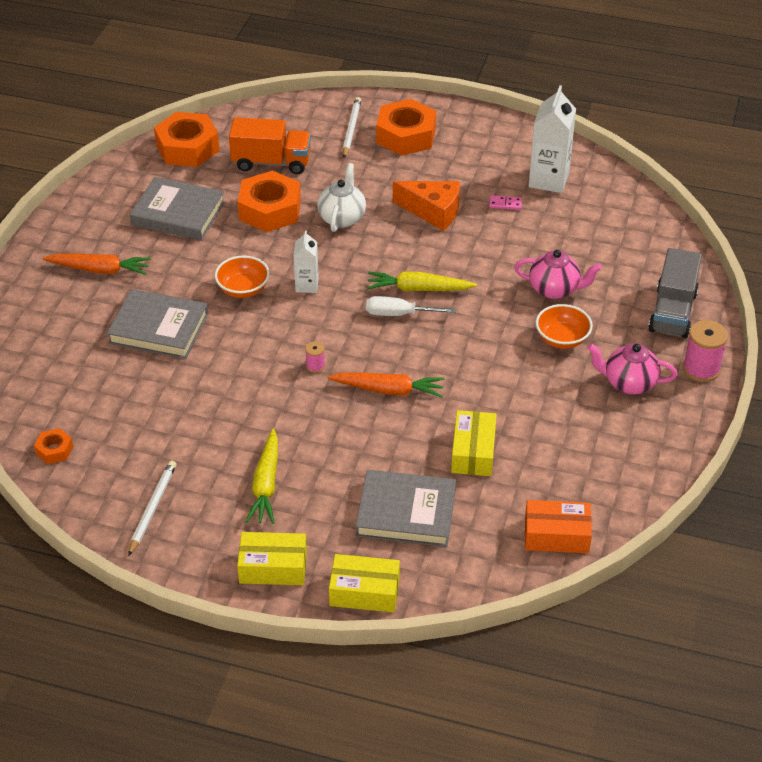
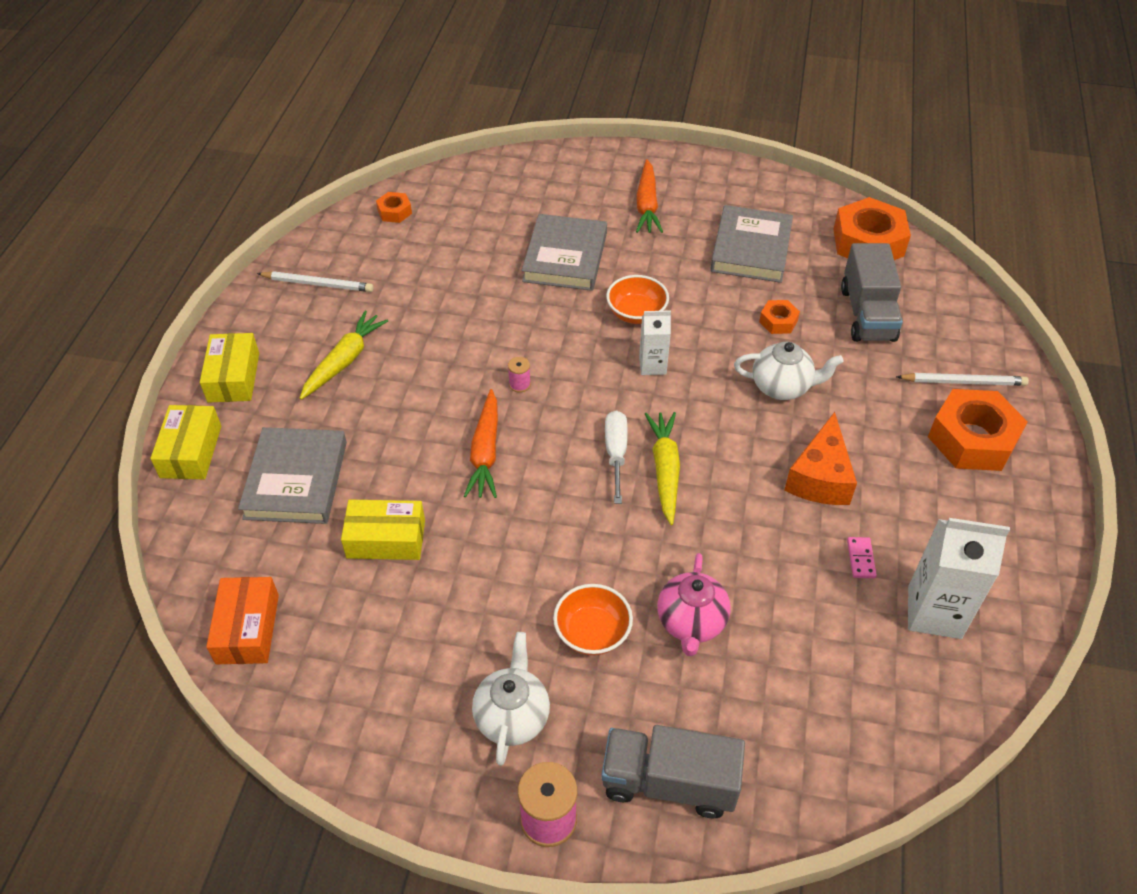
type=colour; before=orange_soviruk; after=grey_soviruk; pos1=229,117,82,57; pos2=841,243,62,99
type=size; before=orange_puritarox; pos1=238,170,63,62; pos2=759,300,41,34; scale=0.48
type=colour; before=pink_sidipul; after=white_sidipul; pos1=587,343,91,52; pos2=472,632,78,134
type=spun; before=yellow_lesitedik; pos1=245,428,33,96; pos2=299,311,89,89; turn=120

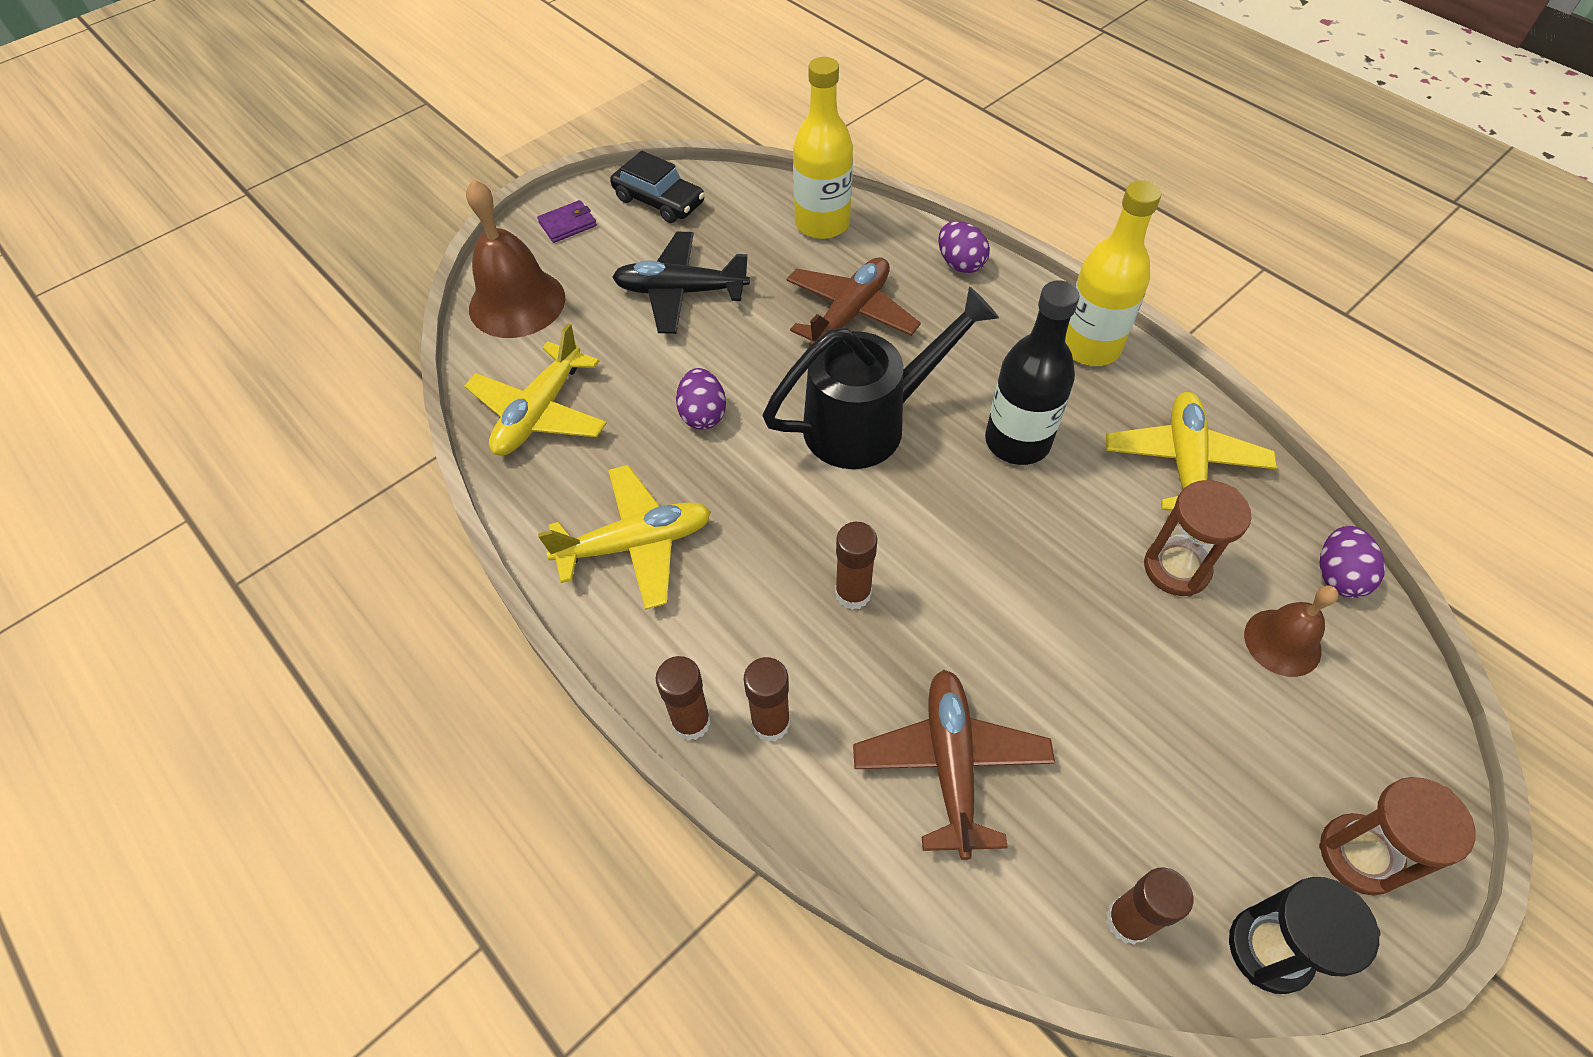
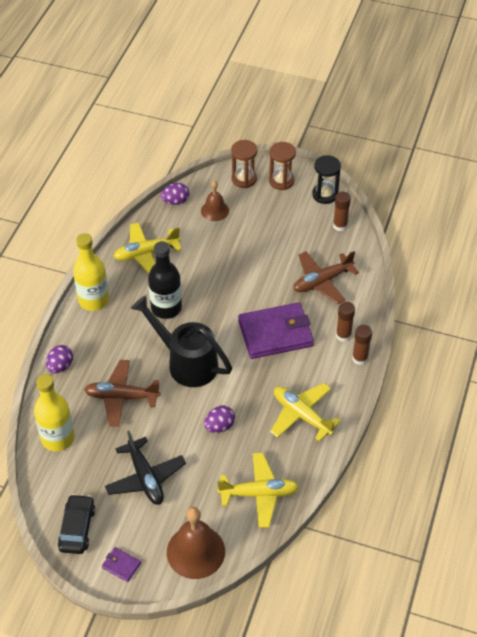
type=relocated; before=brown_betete; pos1=1144,480,107,117; pos2=231,140,26,48
type=exchanged; before=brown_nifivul; after=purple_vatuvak; pos1=835,522,42,88; pos2=238,302,76,57

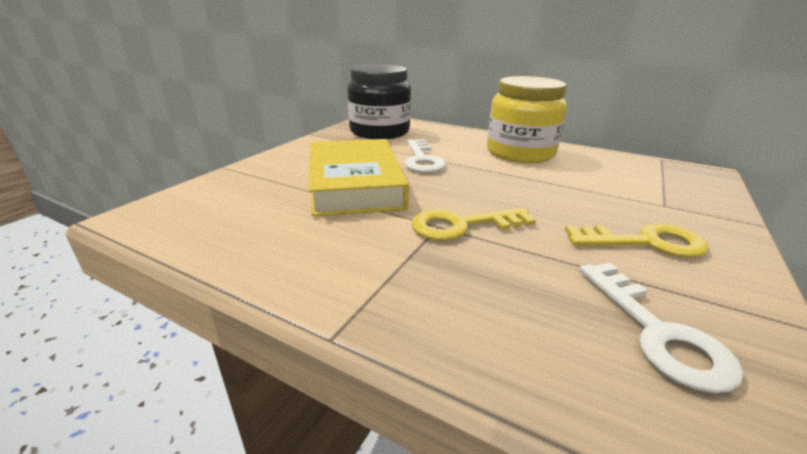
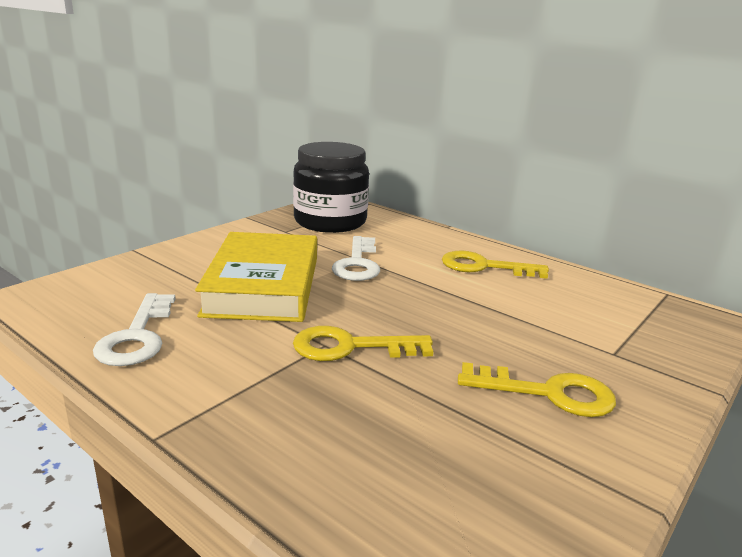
type=exchanged; before=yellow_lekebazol; after=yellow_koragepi; pos1=487,76,80,87; pos2=442,250,107,29
type=relocated; before=white_koragepi; pos1=580,263,163,130; pos2=93,293,82,73

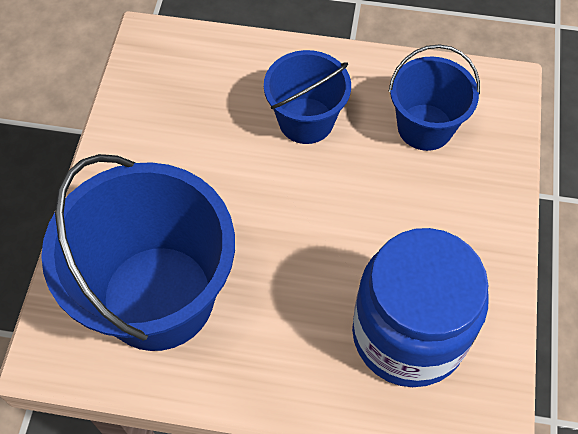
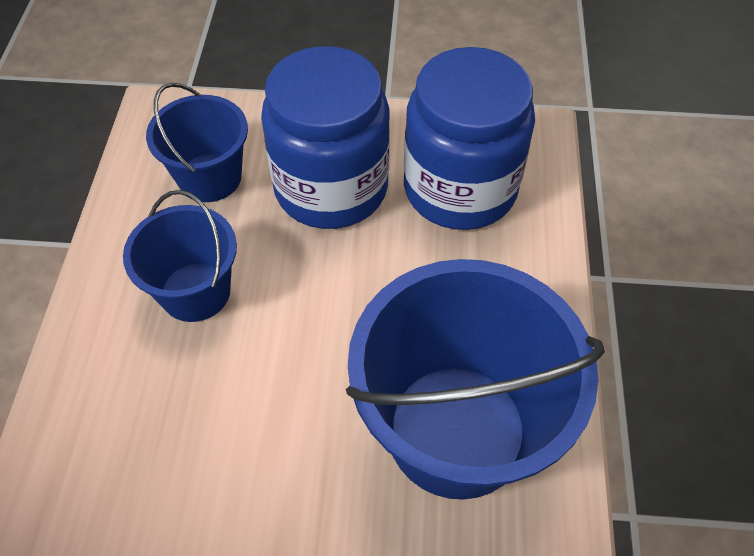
type=appeared; after=blue_lekebazol; pos2=261,46,129,183

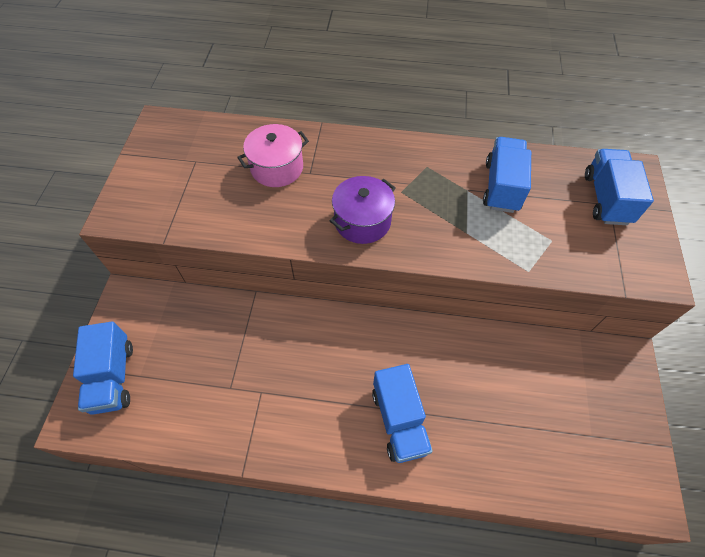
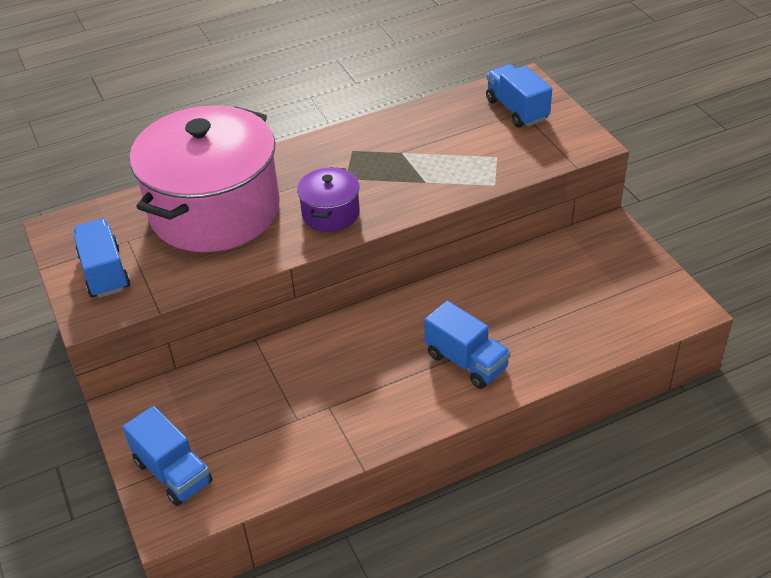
type=size; before=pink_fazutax; pos1=237,124,72,63; pos2=130,105,150,147; scale=2.28
type=relocated; before=blue_soviruk; pos1=483,137,48,76; pos2=73,219,57,79

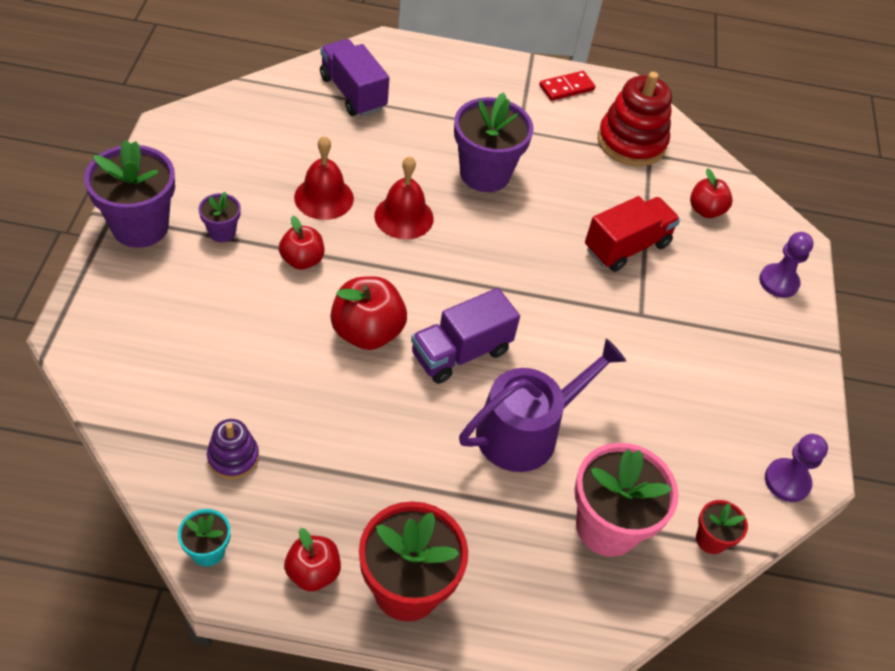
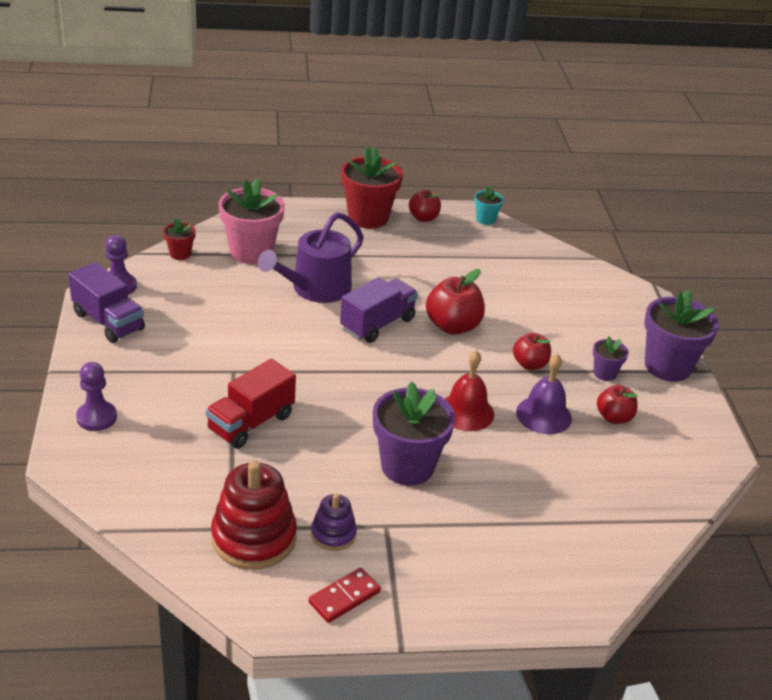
type=relocated; before=purple_soviruk; pos1=320,39,69,77; pos2=68,262,77,81
type=colour; before=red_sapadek; after=purple_sapadek; pos1=294,136,60,84; pos2=516,354,56,80
type=relocated; before=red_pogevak; pos1=690,168,43,50; pos2=597,385,41,39
type=relocated; before=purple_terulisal; pos1=207,419,52,60; pos2=311,493,46,58

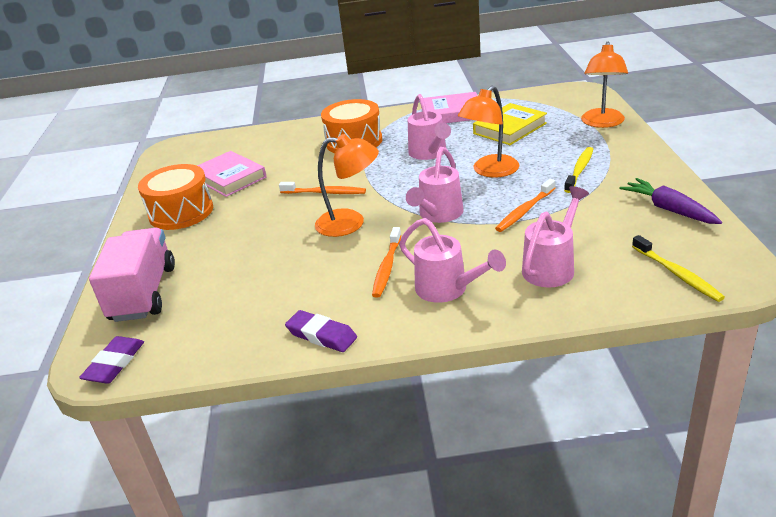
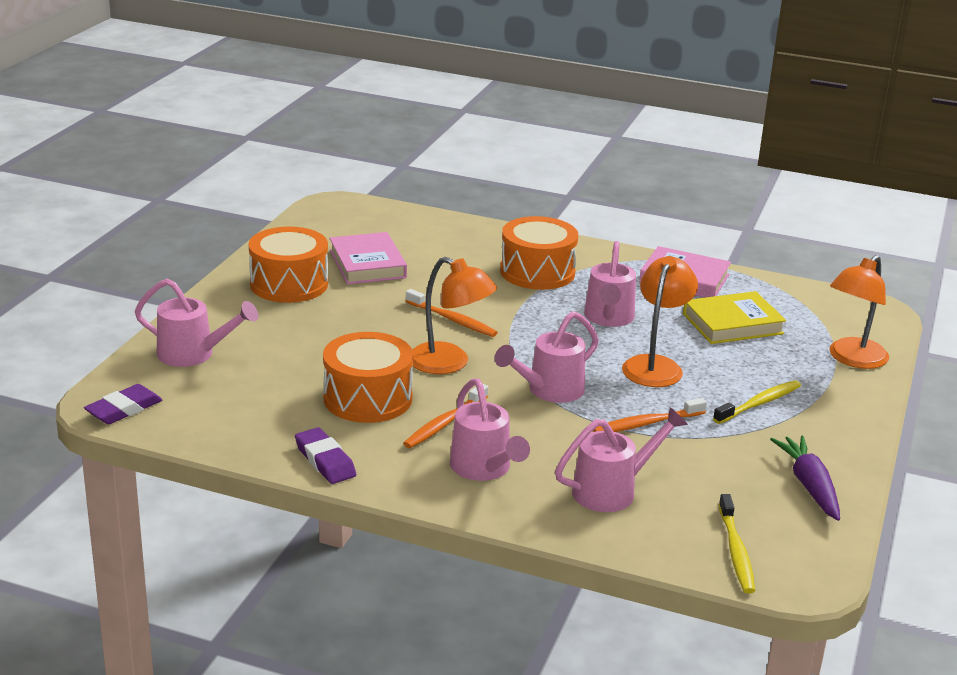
type=spun; before=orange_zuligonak; pos1=458,86,62,92; pos2=622,256,76,131; turn=135
type=exchanged; before=pink_soviruk; after=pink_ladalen; pos1=89,228,86,94; pos2=135,279,124,88
type=appeared; after=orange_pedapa; pos2=323,332,90,91

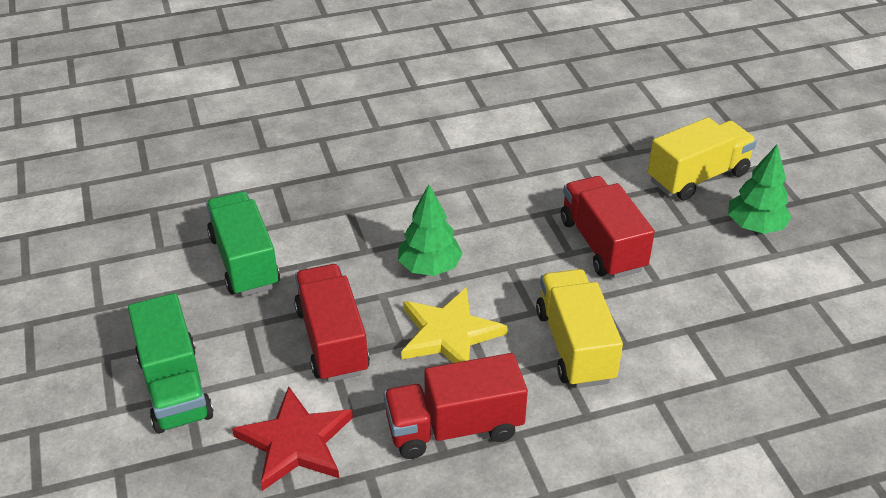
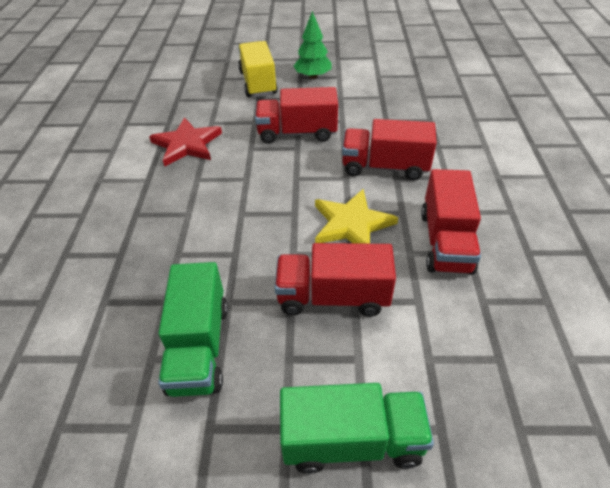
type=missing; before=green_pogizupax; pos1=398,184,65,92
type=spun; before=green_soviruk; pos1=206,191,74,105; pos2=158,262,70,135; turn=-90
type=colour; before=yellow_soviruk; after=red_soviruk; pos1=536,269,87,119; pos2=342,119,95,61
type=relocated; before=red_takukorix; pos1=232,386,121,105; pos2=149,117,73,49

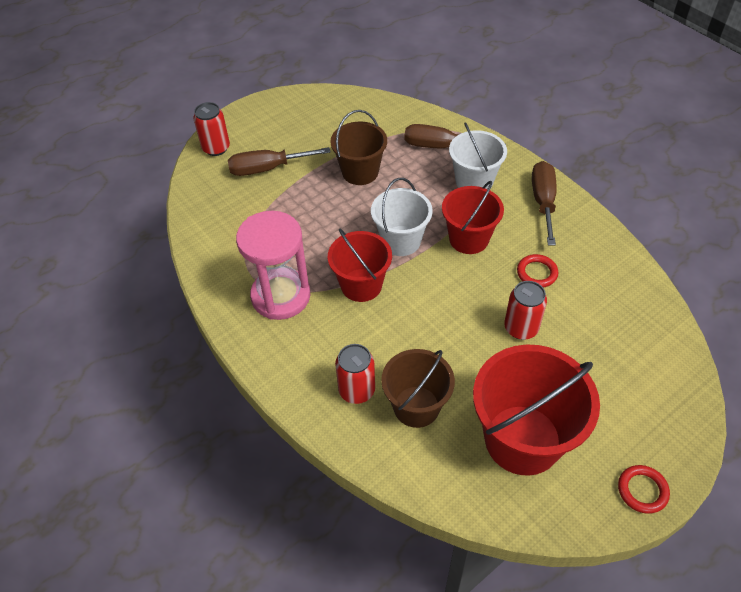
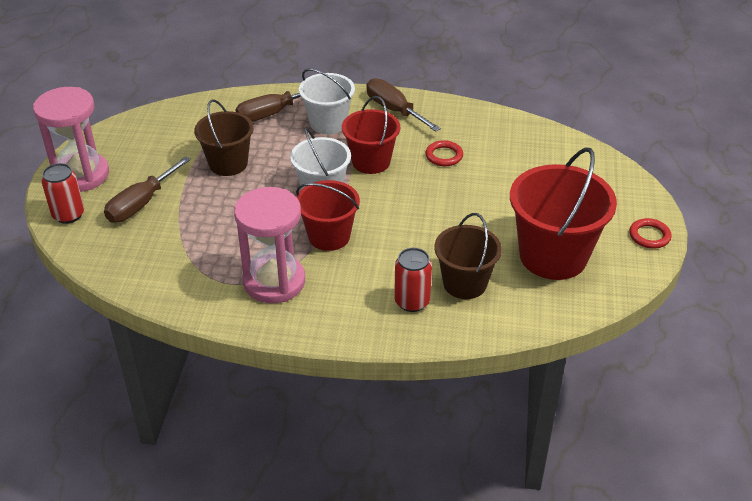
type=missing; before=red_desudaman; pos1=504,281,43,59
type=appeared; after=pink_betete; pos2=33,87,76,105

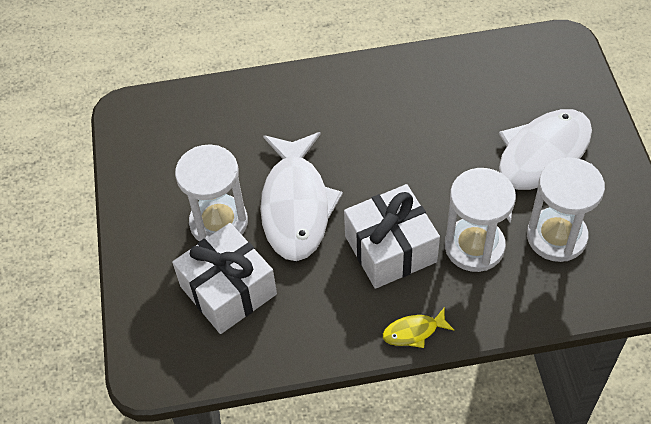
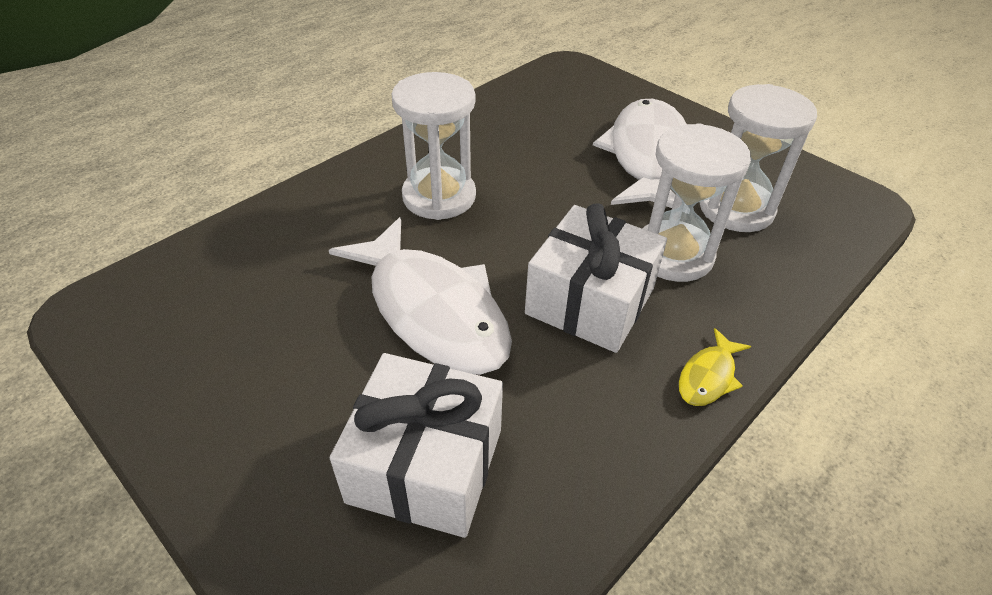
type=relocated; before=white_betete; pos1=175,144,73,98; pos2=391,72,85,148

